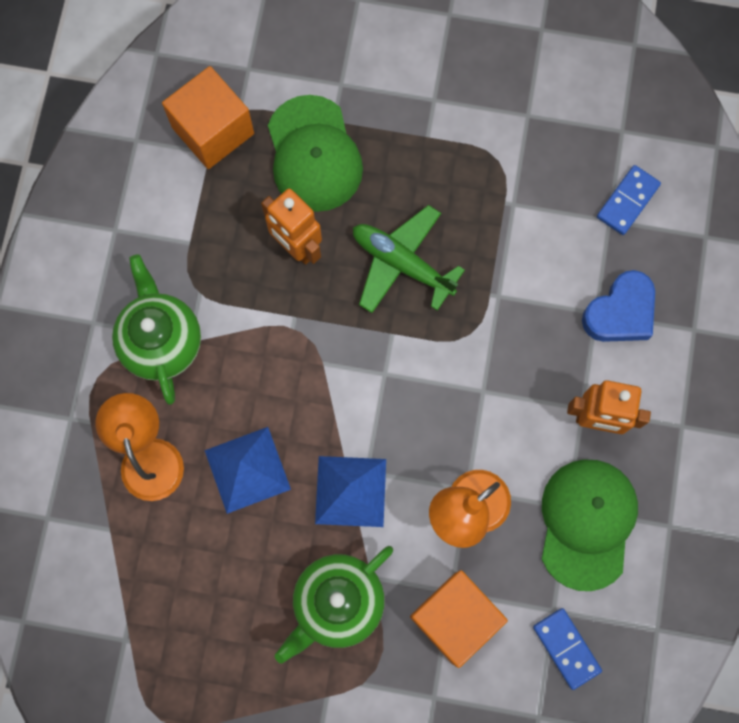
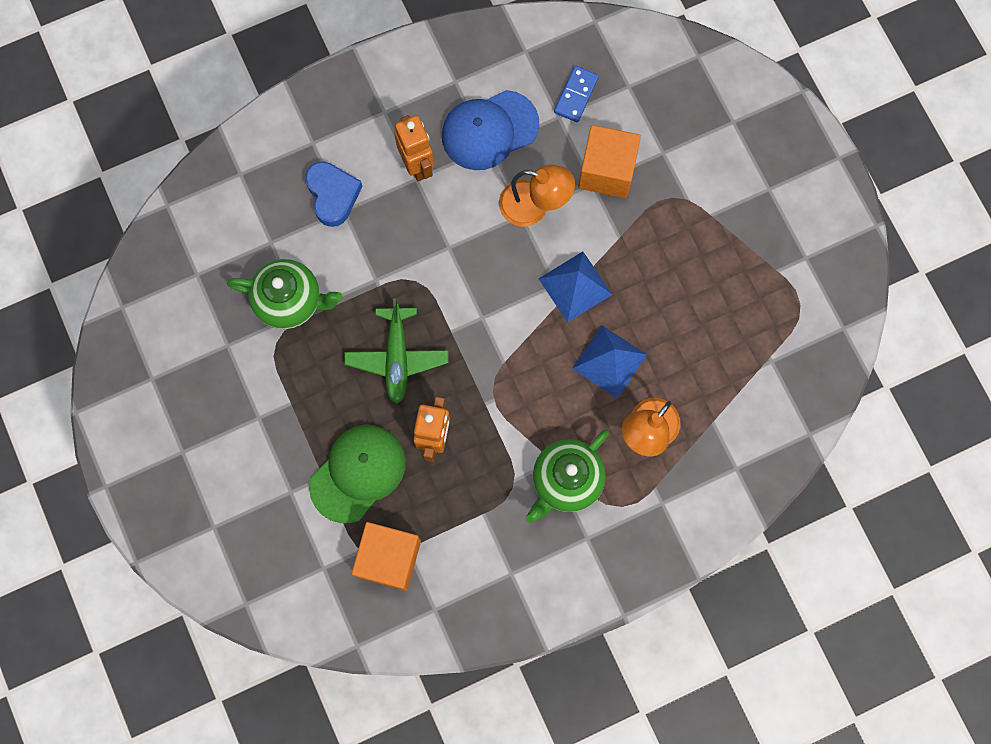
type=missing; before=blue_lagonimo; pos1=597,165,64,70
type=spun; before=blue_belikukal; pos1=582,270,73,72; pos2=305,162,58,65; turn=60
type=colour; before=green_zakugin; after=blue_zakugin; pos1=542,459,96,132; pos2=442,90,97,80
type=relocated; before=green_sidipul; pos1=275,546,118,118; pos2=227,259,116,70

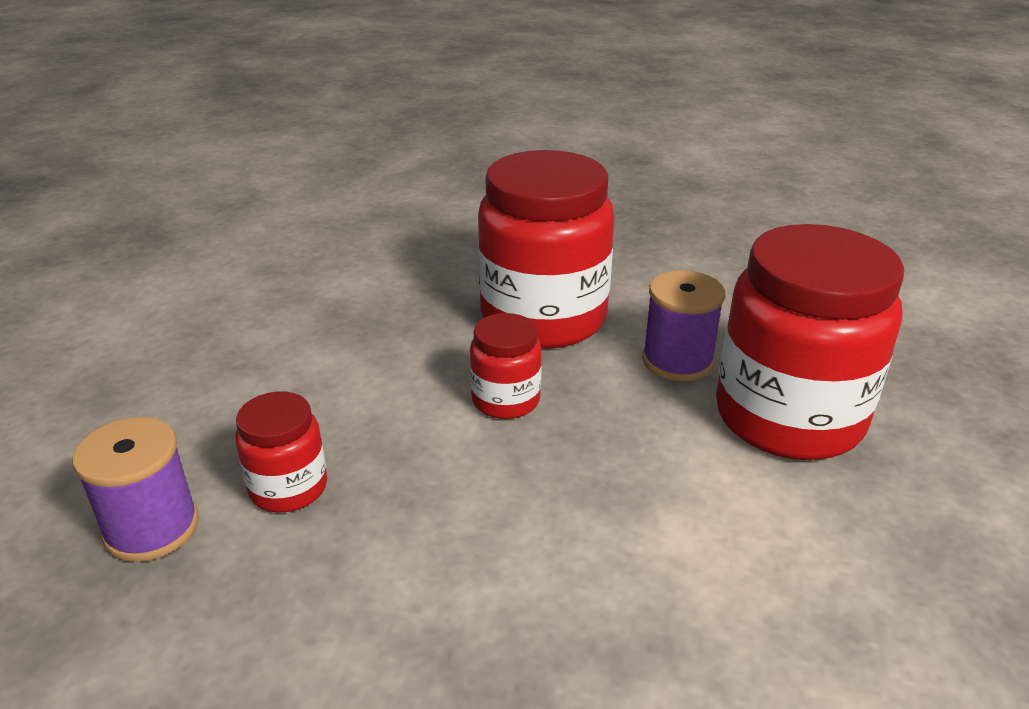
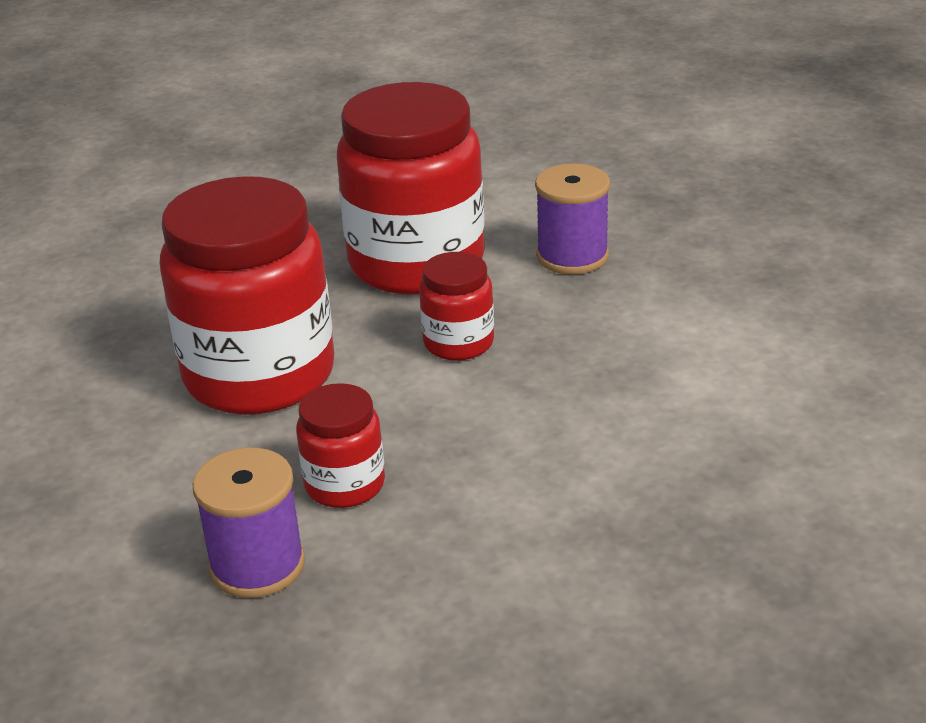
type=relocated; before=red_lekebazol; pos1=716,224,188,236; pos2=160,176,174,239

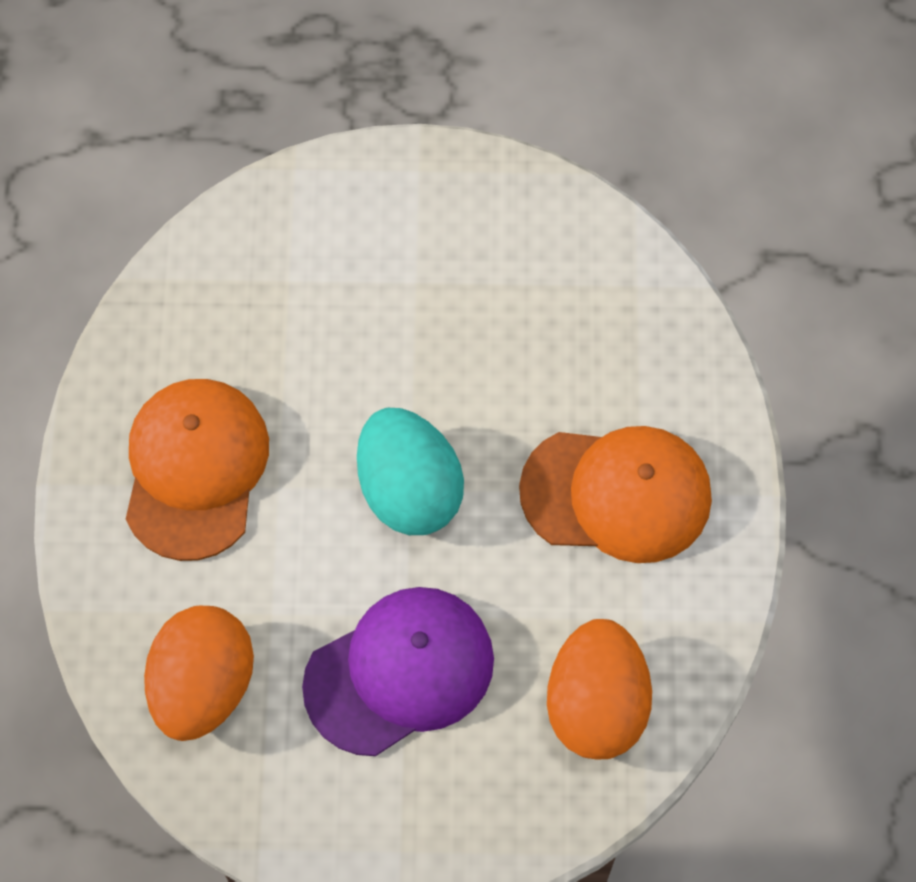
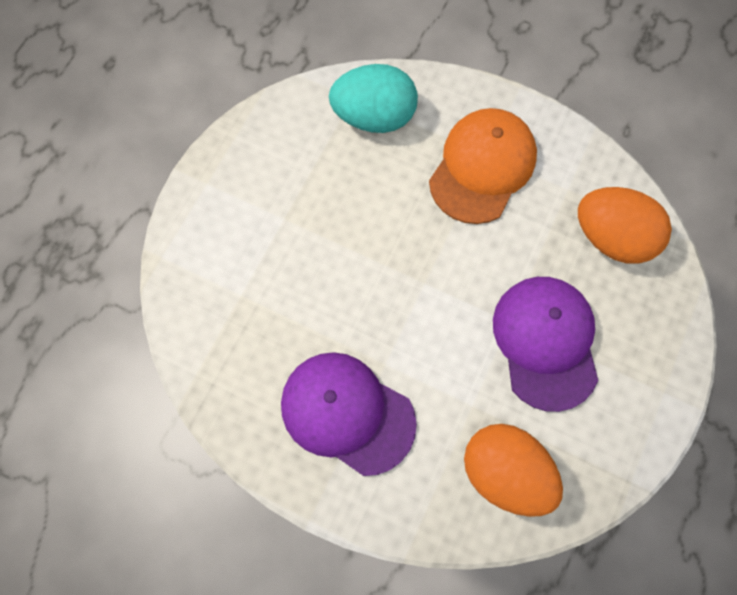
type=colour; before=orange_zakugin; after=purple_zakugin; pos1=126,379,143,182; pos2=281,352,136,124
type=relocated; before=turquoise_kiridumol; pos1=357,408,107,127; pos2=329,64,89,69

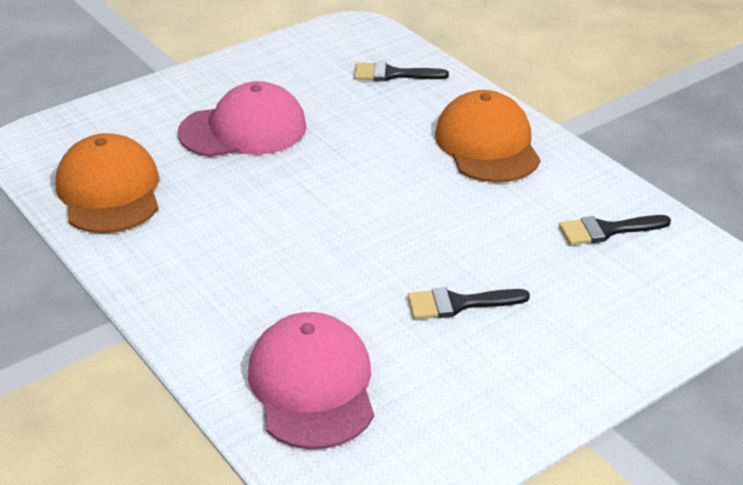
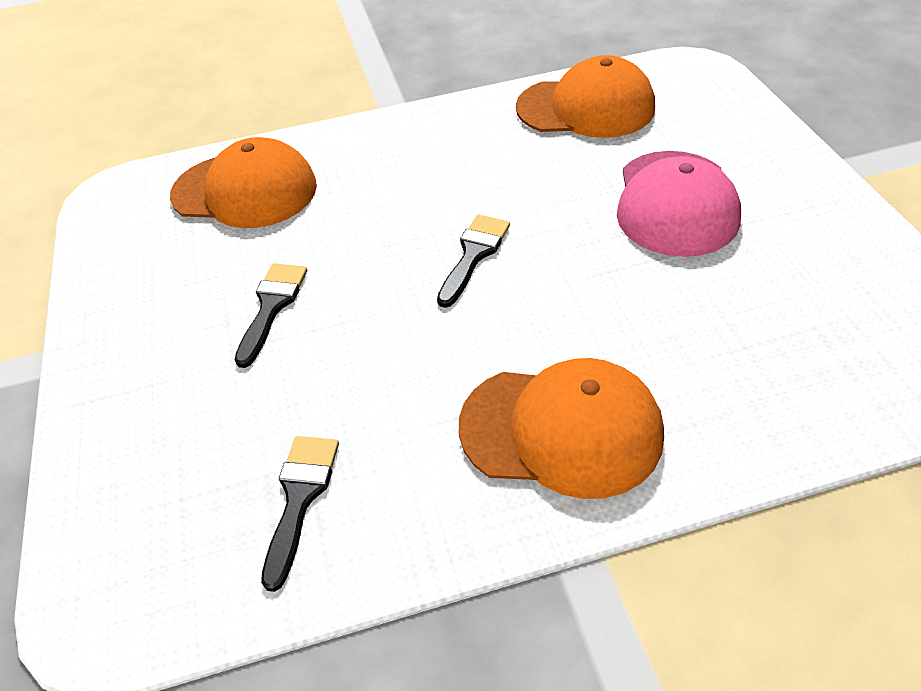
type=relocated; before=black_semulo; pos1=354,62,95,19; pos2=437,215,73,93
type=colour; before=pink_zakugin; after=orange_zakugin; pos1=248,312,126,137; pos2=170,137,147,91

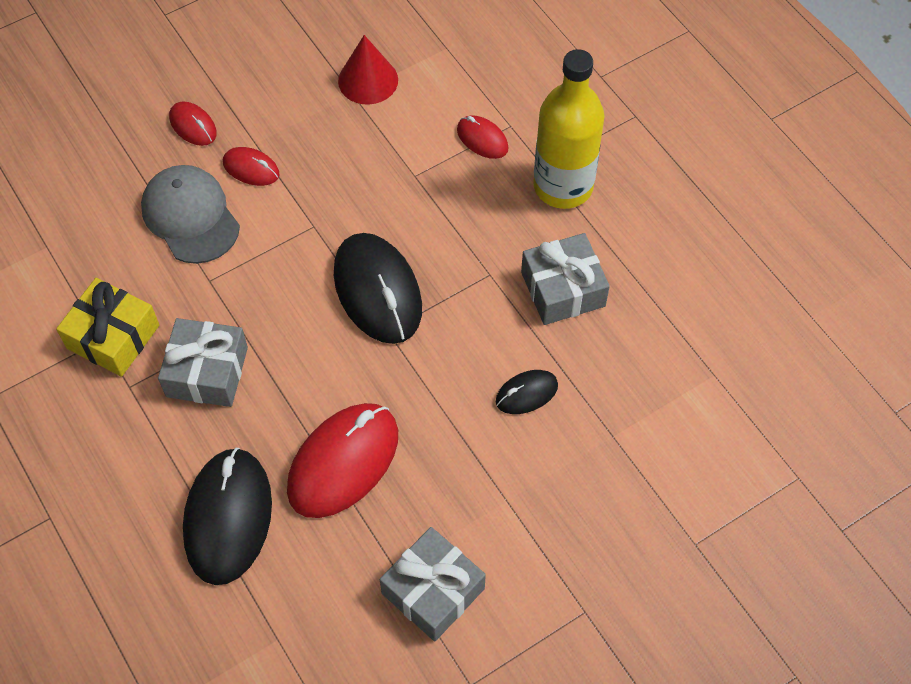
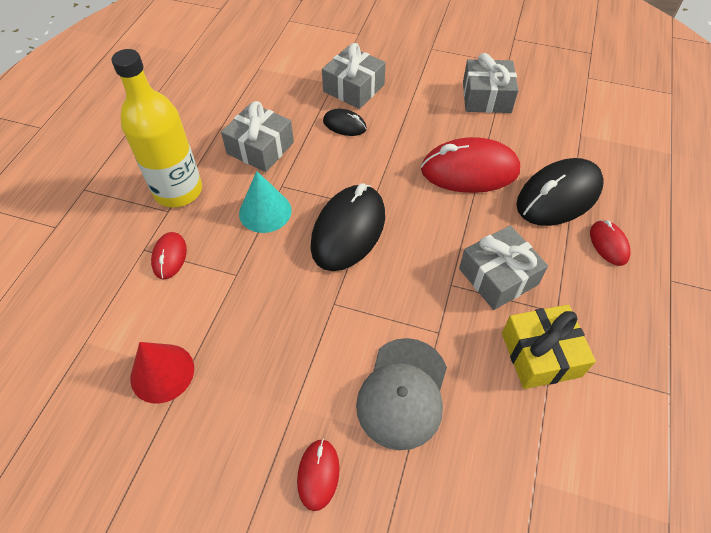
type=relocated; before=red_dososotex; pos1=223,147,56,39; pos2=590,220,41,46
type=appeared; after=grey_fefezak; pos2=322,43,64,66
type=appeared; after=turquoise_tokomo; pos2=239,171,53,62

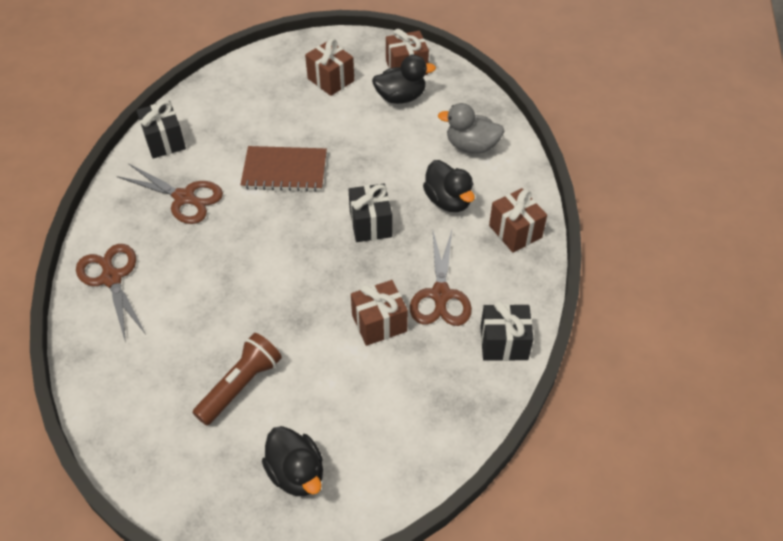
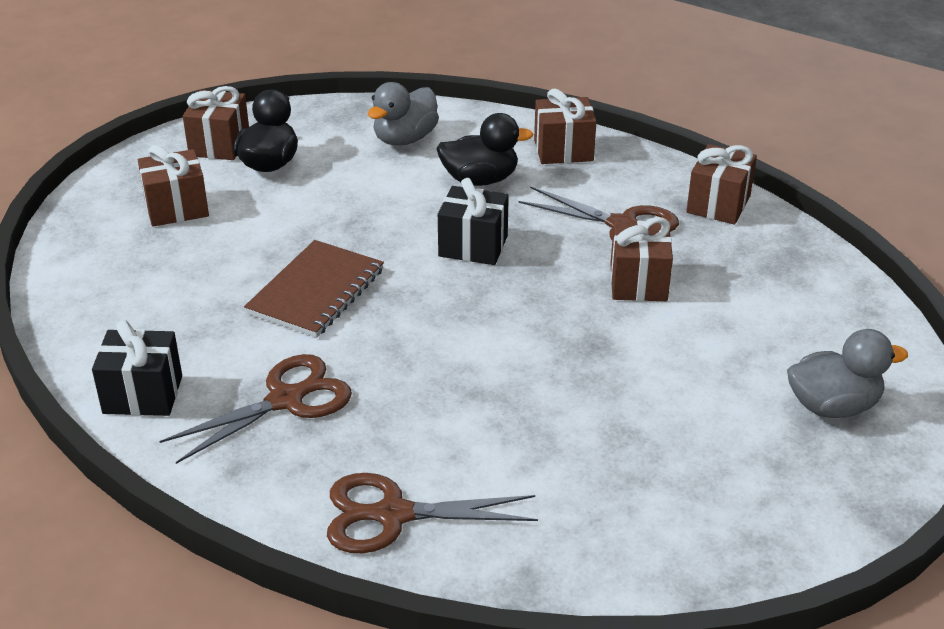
type=colour; before=black_fefezak; after=brown_fefezak; pos1=480,301,53,60; pos2=686,144,71,80
type=missing; before=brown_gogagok; pos1=193,333,89,92
type=colour; before=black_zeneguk; after=grey_zeneguk; pos1=262,426,61,70; pos2=787,329,121,89

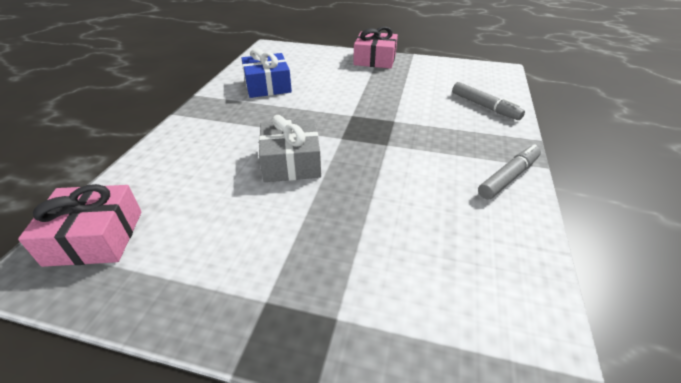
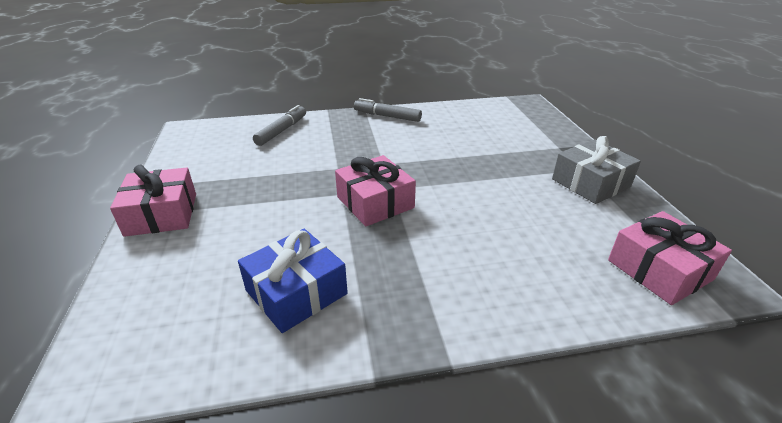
type=relocated; before=grey_fefezak; pos1=259,115,62,67; pos2=552,136,89,68
type=appeared; after=pink_fefezak; pos2=335,155,81,71

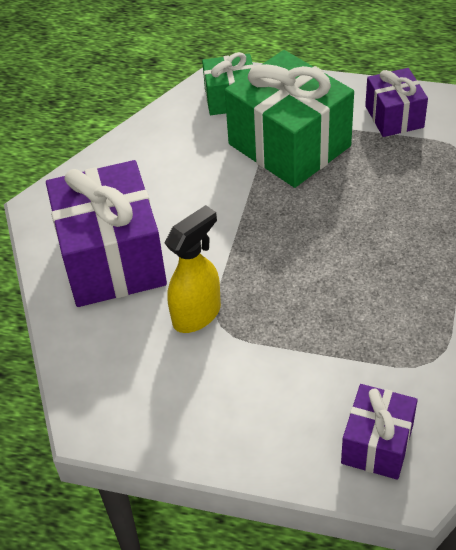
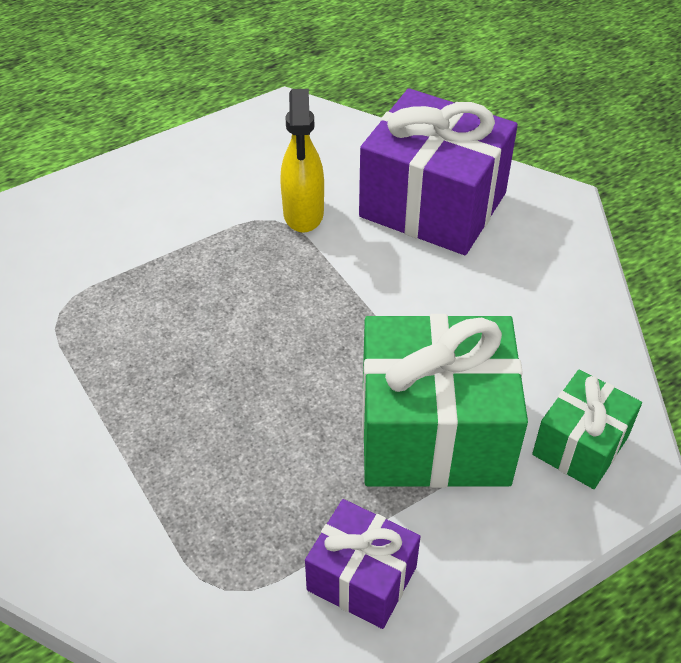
type=missing; before=purple_fefezak; pos1=341,384,77,96

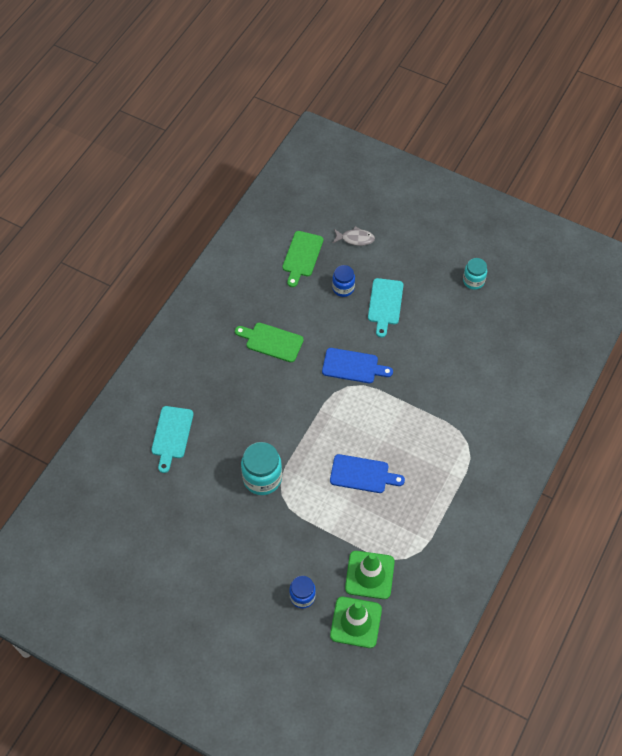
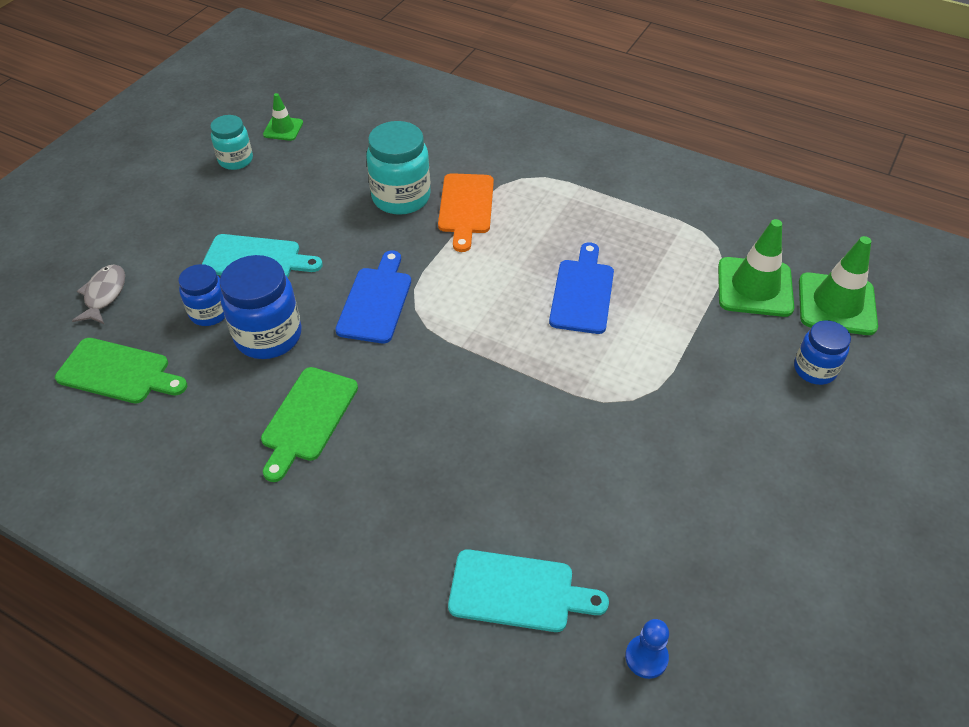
type=relocated; before=turquoise_lekebazol; pos1=241,442,41,53; pos2=366,121,65,94
type=appeared; after=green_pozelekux; pos2=263,93,40,48
type=appeared; after=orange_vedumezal; pos2=438,173,56,79
type=appeared; after=blue_lekebazol; pos2=220,255,81,104
type=appeared; after=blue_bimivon; pos2=625,619,44,60

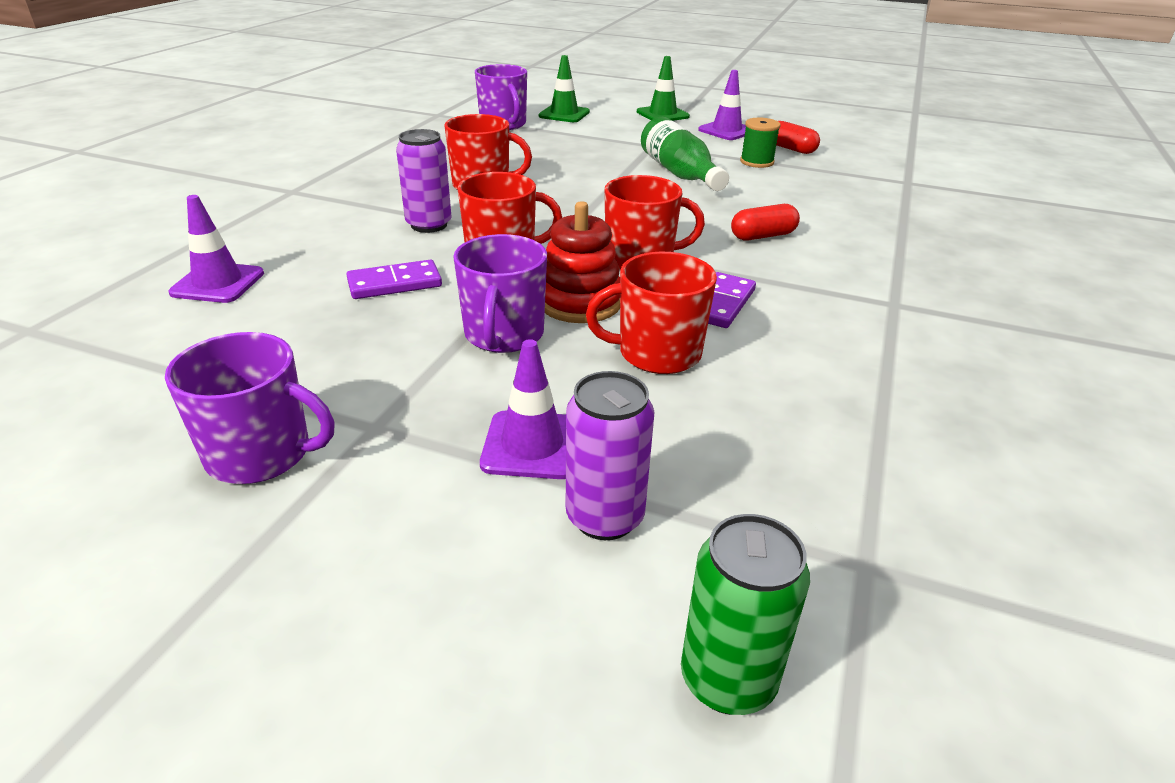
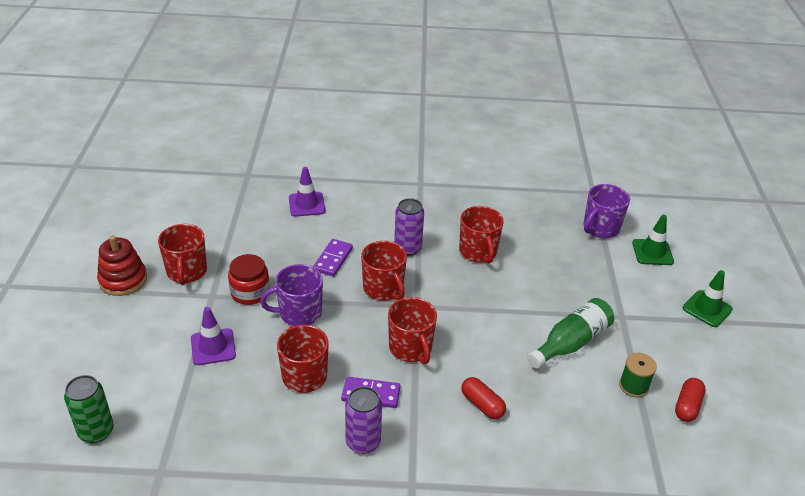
type=missing; before=purple_pozelekux; pos1=698,70,48,70
type=relocated; before=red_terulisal; pos1=545,201,75,122; pos2=97,235,50,61
type=spun; before=purple_lagonimo; pos1=346,260,96,39; pos2=313,239,40,38; turn=60
type=colour; before=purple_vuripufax; after=red_vuripufax; pos1=165,332,170,152; pos2=158,224,49,61
type=relocated; before=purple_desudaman; pos1=566,371,88,169; pos2=345,386,37,68
type=appeared; after=red_lekebazol; pos2=228,254,42,51

